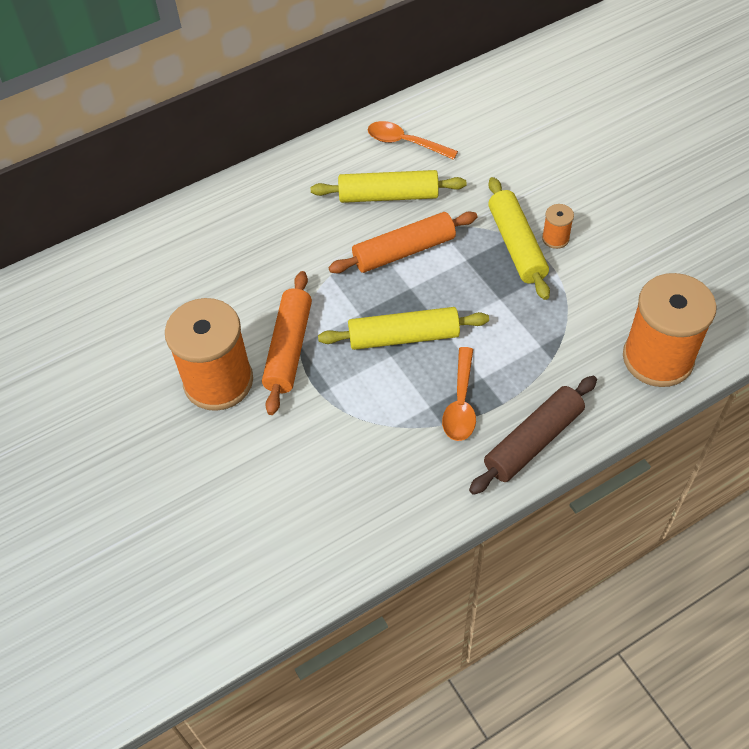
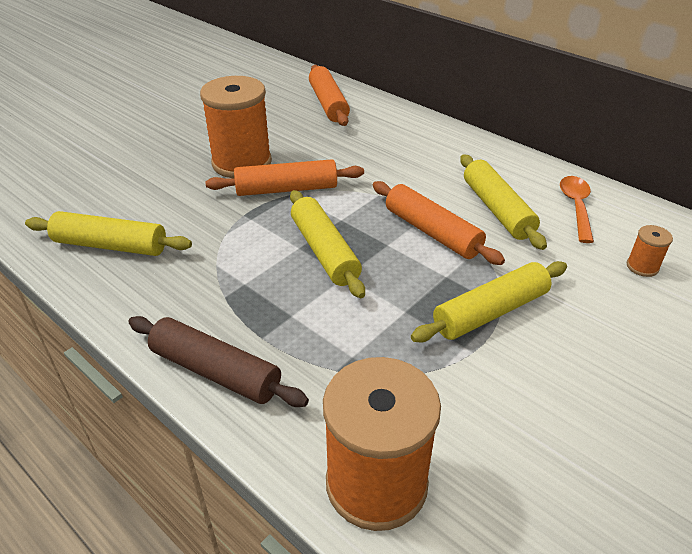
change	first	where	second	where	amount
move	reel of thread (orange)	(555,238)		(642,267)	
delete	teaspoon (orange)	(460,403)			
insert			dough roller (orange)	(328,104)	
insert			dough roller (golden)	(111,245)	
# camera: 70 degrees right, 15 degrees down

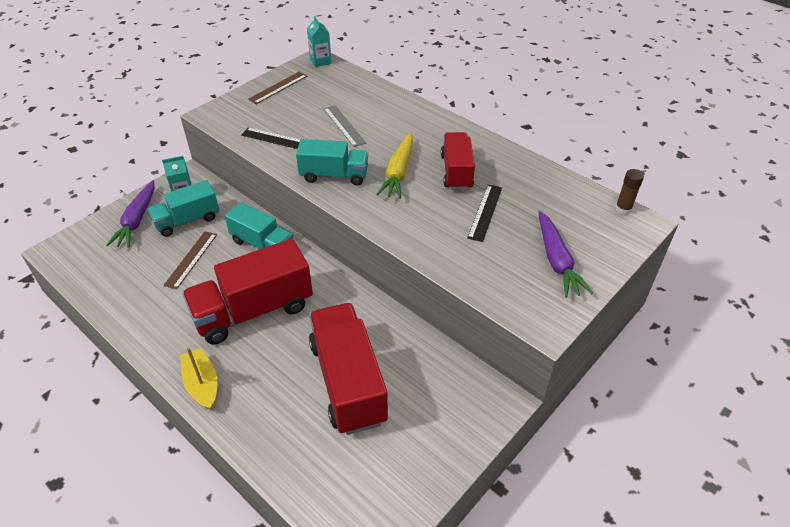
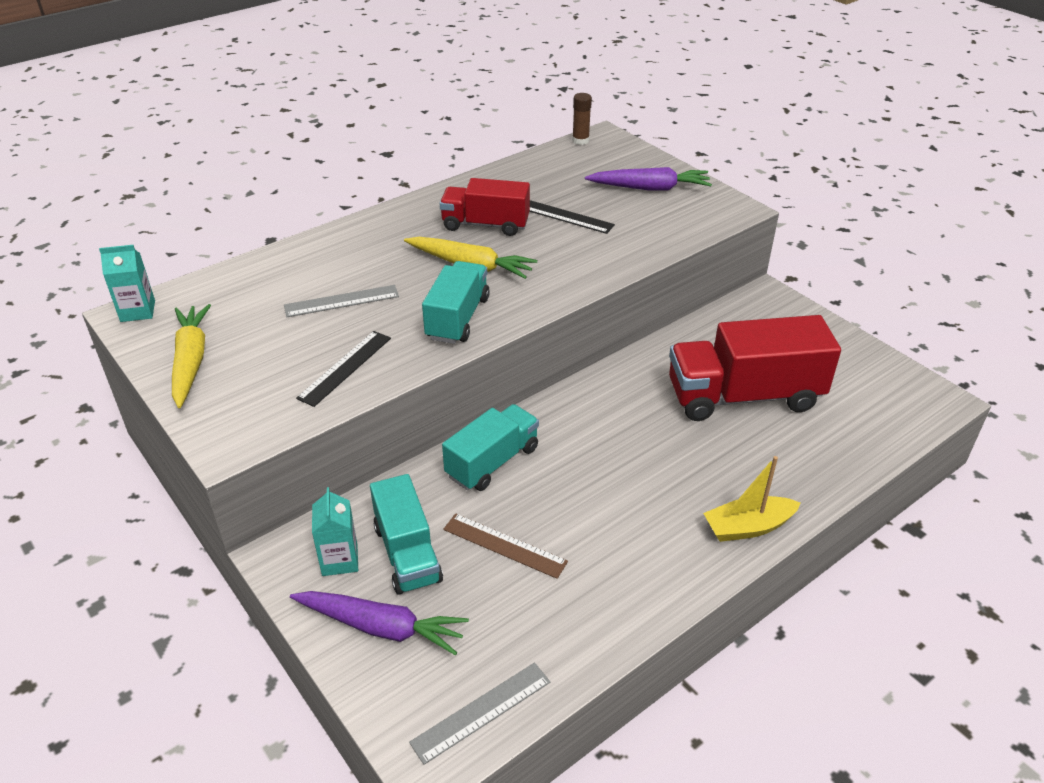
change	first	where	second	where	amount
replace	measuring stick (dark brown)	(278,87)	toy carrot (golden)	(191,361)	
delete	lorry (crimson)	(253,311)			
insert			measuring stick (gray)	(481,712)	
# camera: 80 degrees left, 5 degrees down

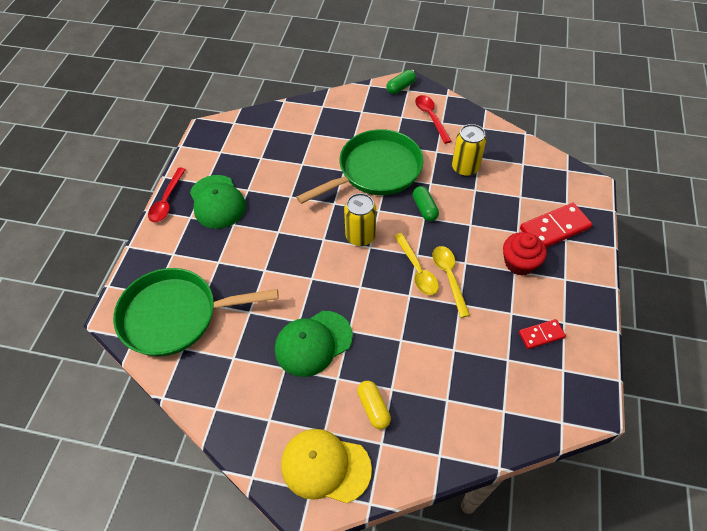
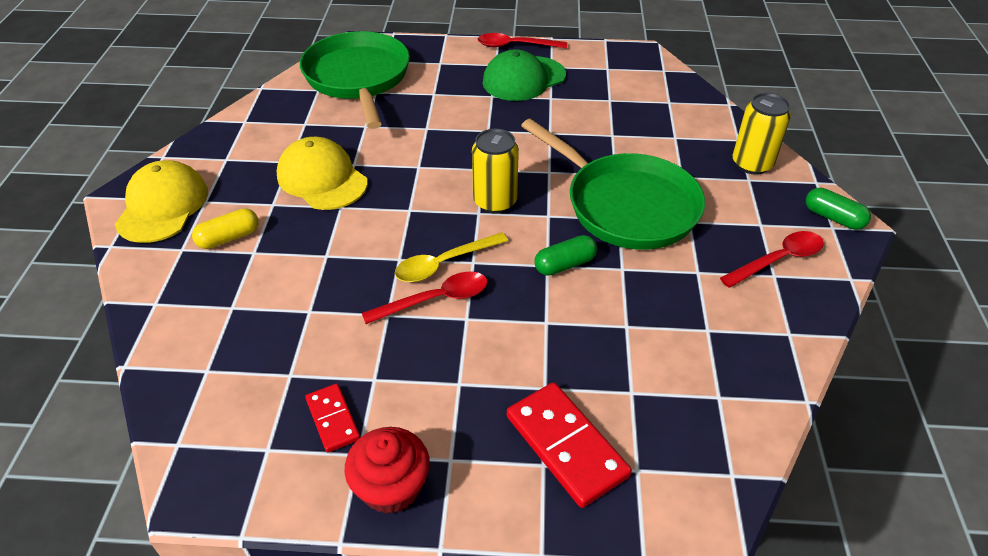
change	first	where	second	where	amount
move	soda can (golden)	(465,168)		(752,164)	
move	cupcake (crimson)	(519,263)		(391,487)	
recolor	teaspoon (golden)	(449,277)	teaspoon (crimson)	(435,300)	
recolor	baseball cap (green)	(313,343)	baseball cap (golden)	(322,179)	
# camera: 80 degrees right, 10 degrees down

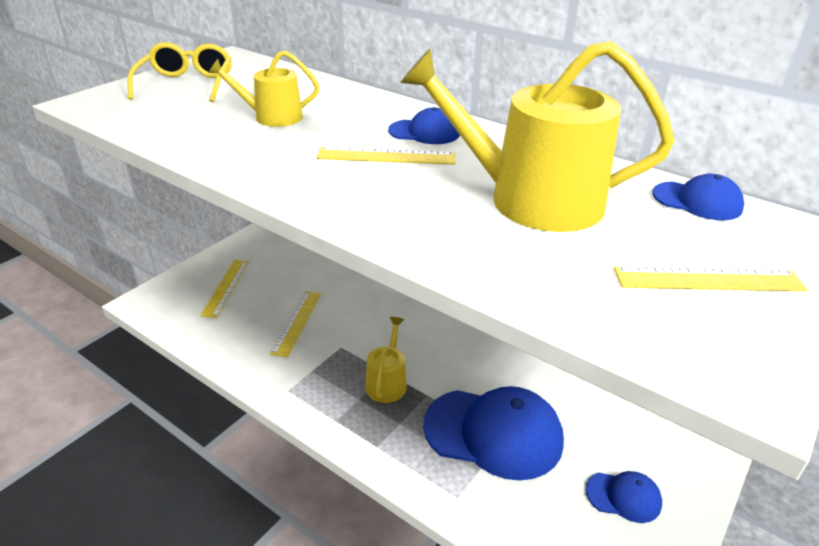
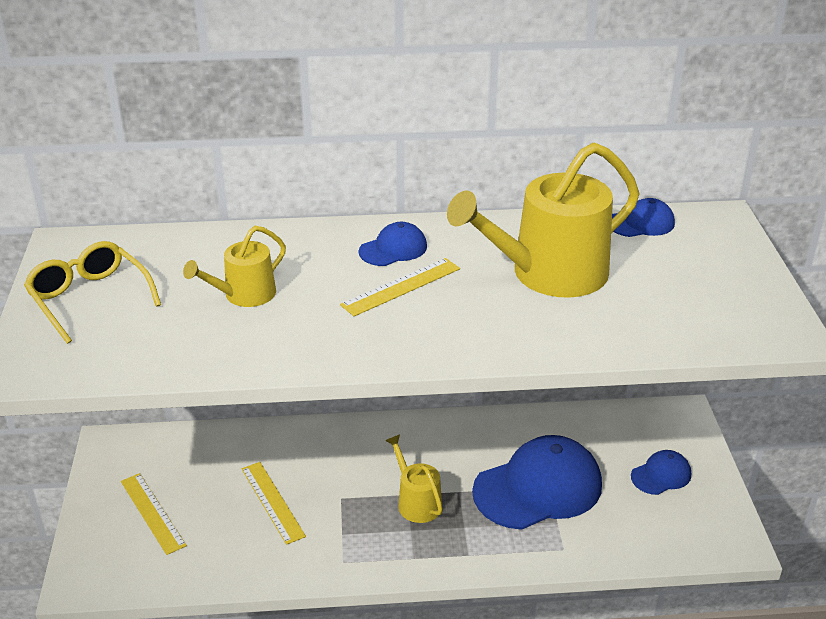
change	first	where	second	where	amount
delete	measuring stick (golden)	(708,279)			
# camera: 40 degrees left, 0 degrees up

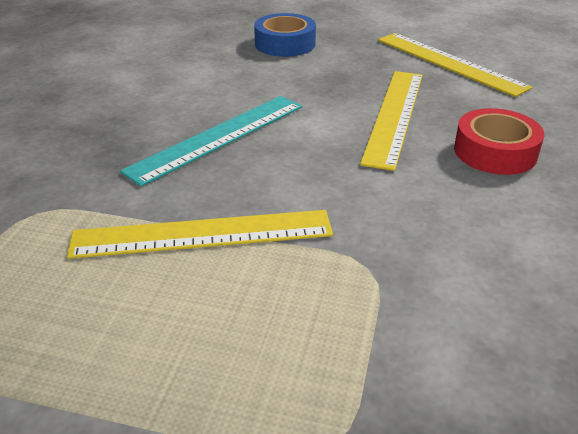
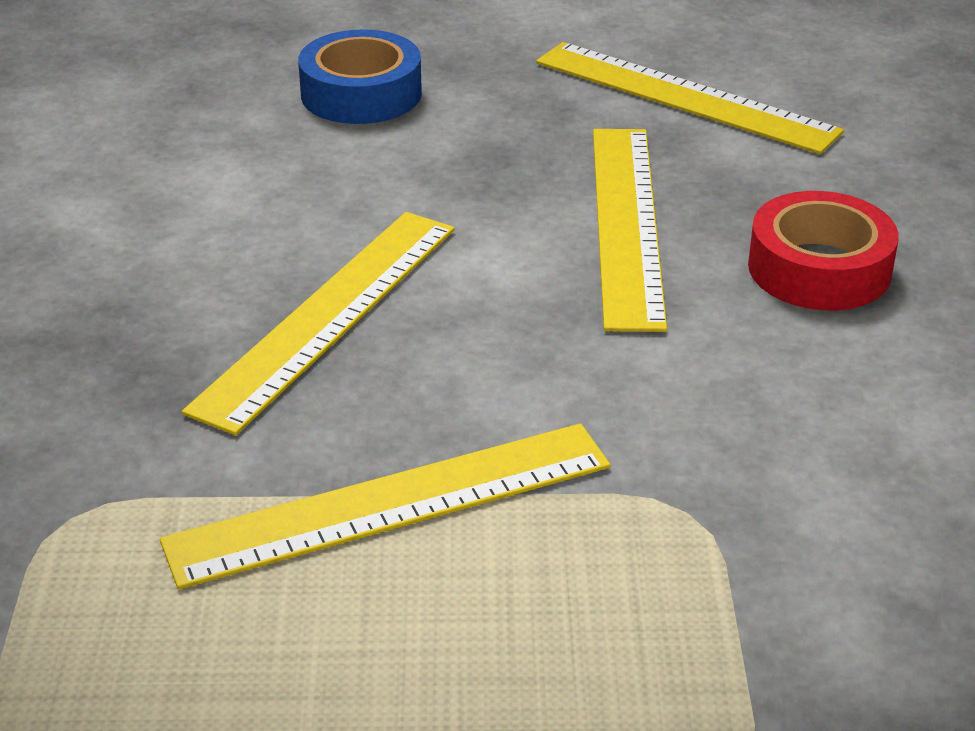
change	first	where	second	where	amount
recolor	measuring stick (aqua)	(218,137)	measuring stick (golden)	(328,315)	
# camera: 15 degrees left, 0 degrees up

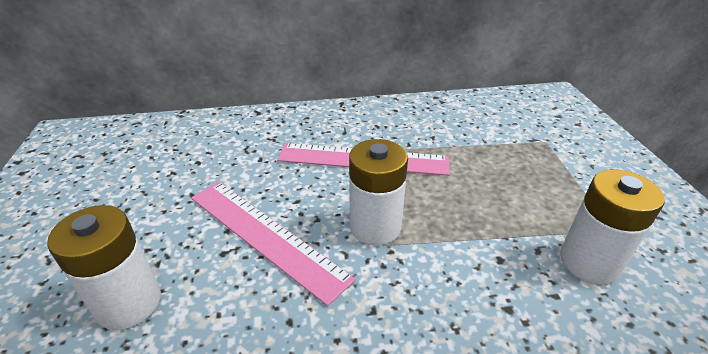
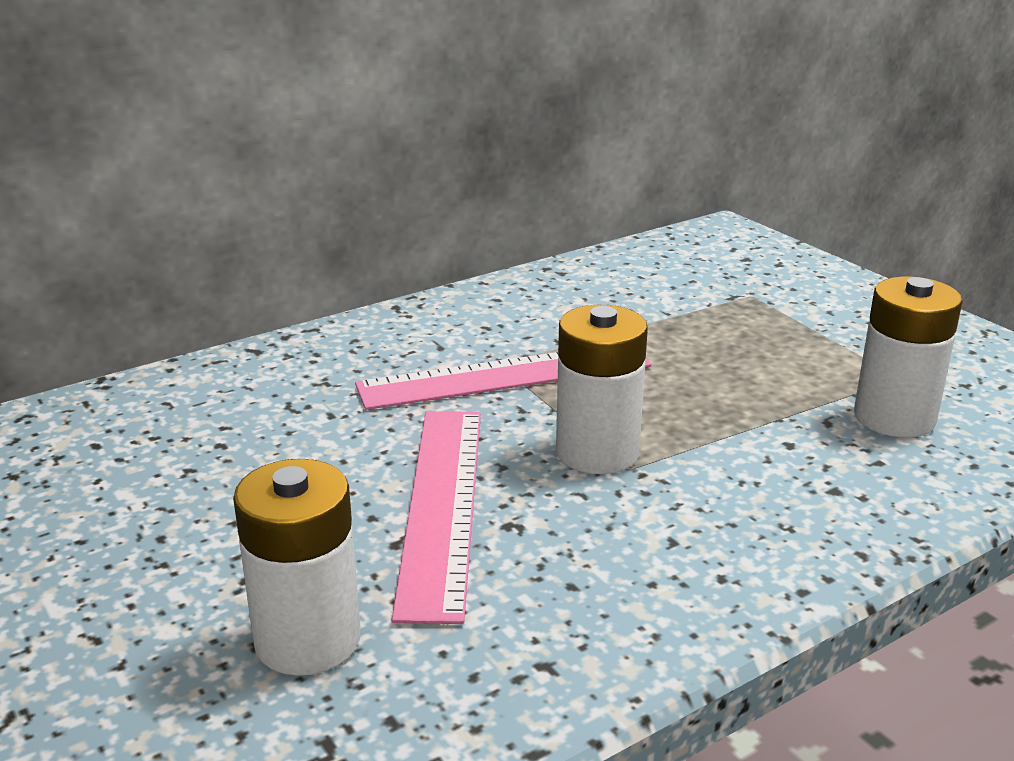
change	first	where	second	where	amount
rotate	measuring stick (rosy)	(265,235)		(442,505)	75 degrees clockwise
# camera: 25 degrees left, 10 degrees down

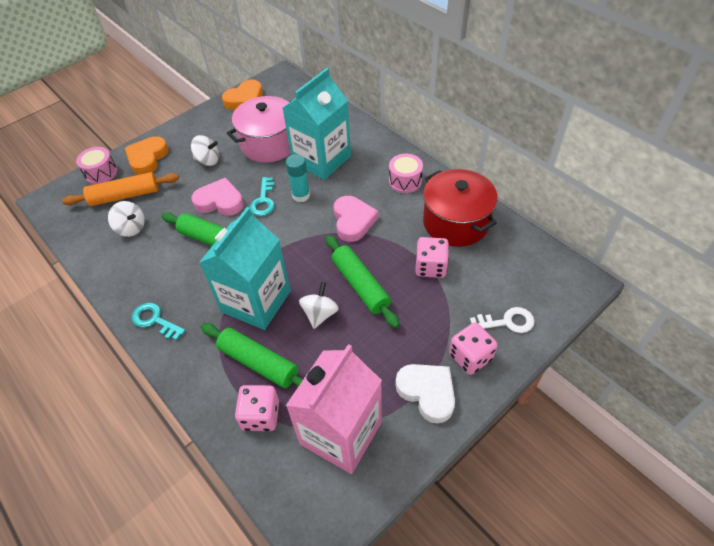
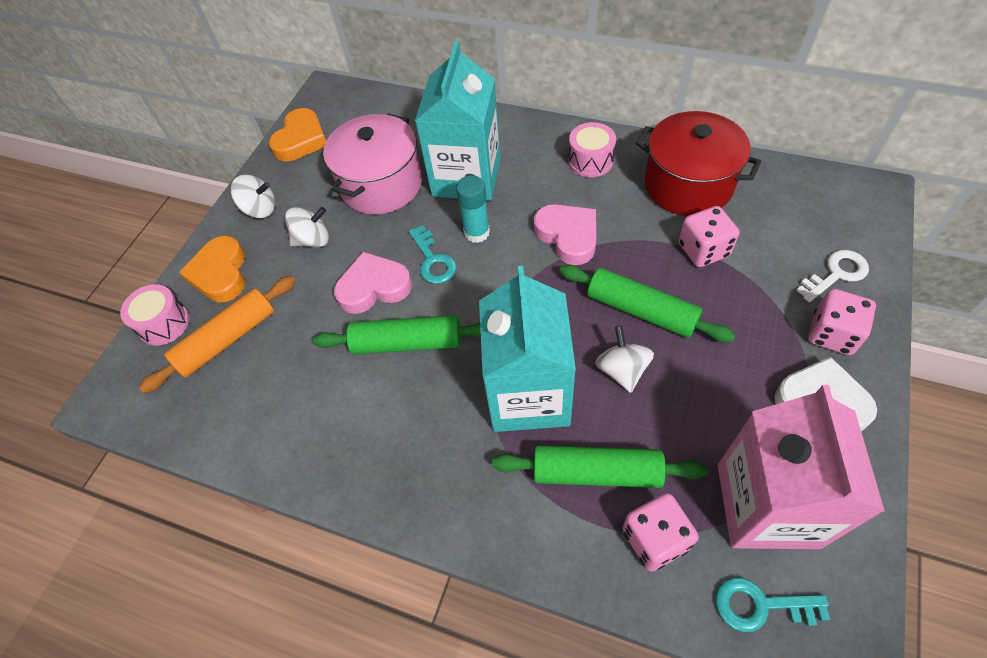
change	first	where	second	where	amount
move	spinning top (snow-white)	(131,228)		(260,209)	
move	latchkey (aqua)	(155,320)		(761,605)	
# camera: 25 degrees left, 5 degrees up

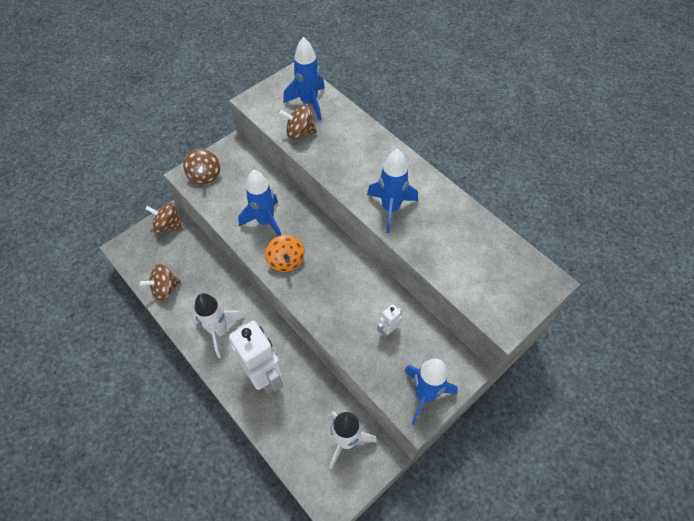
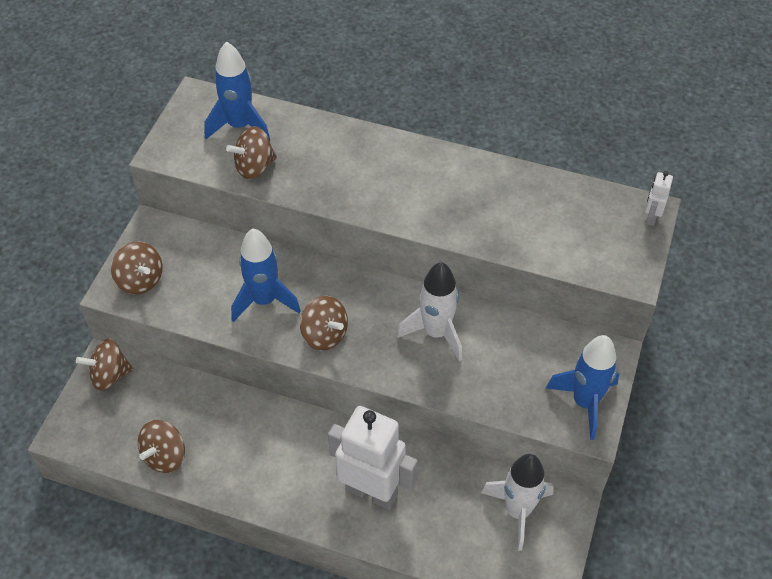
change	first	where	second	where	amount
delete	toy rocket (cobalt)	(390,208)			
recolor	spinning top (orange)	(286,261)	spinning top (dark brown)	(324,335)	
move	toy rocket (snow-white)	(219,331)		(436,333)	
move	robot figure (snow-white)	(388,330)		(651,217)	
# camera: 30 degrees left, 5 degrees down

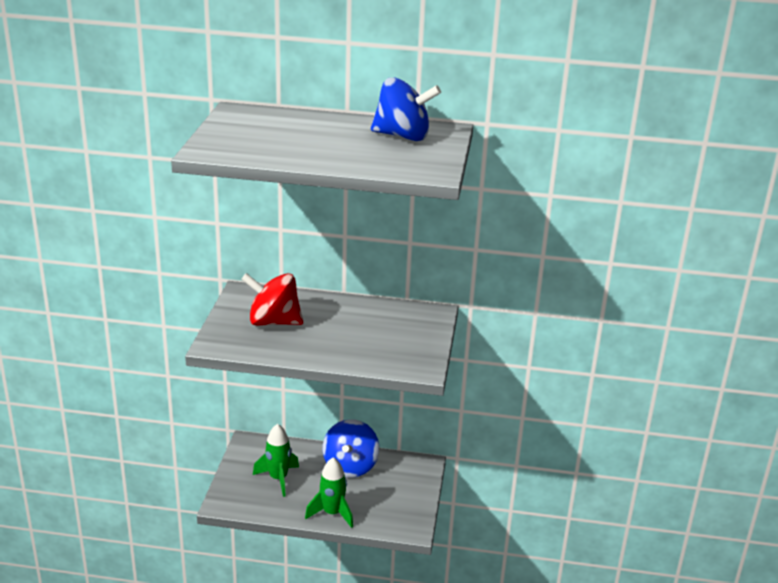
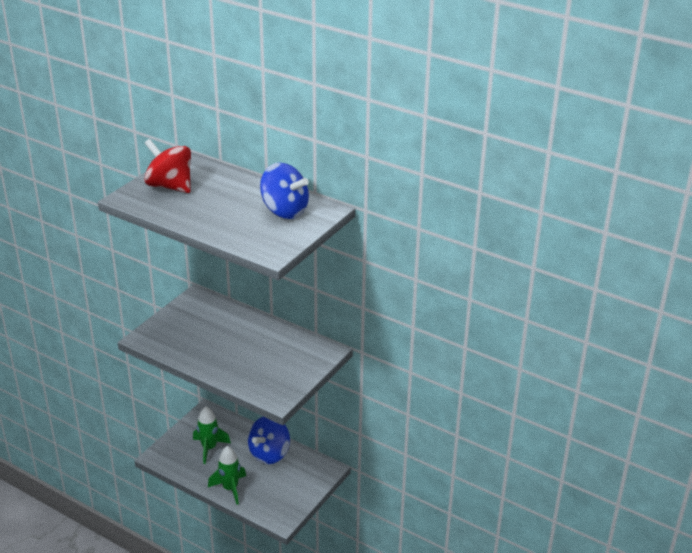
change	first	where	second	where	amount
move	spinning top (crimson)	(273,322)		(170,186)	
# camera: 25 degrees right, 5 degrees up

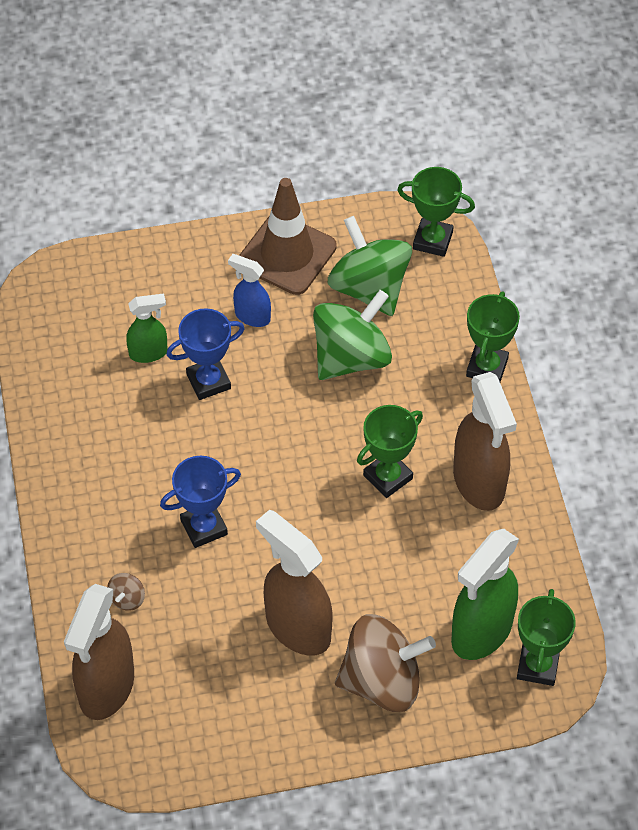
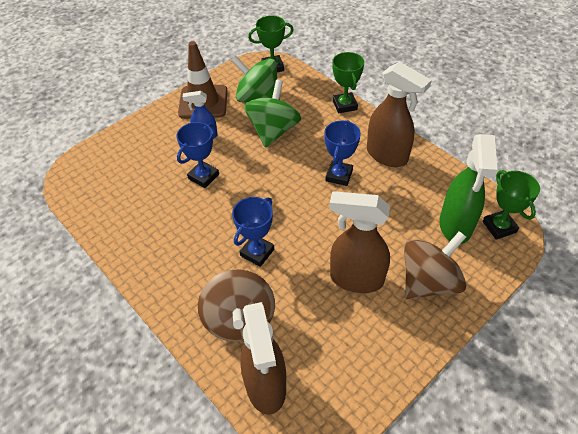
change	first	where	second	where	amount
delete	sprayer (green)	(149,353)			
recolor	award cup (green)	(388,477)	award cup (cobalt)	(339,175)	
resize	spinning top (dark brown)	(127,599)		(239,319)	x2.49
# camera: 30 degrees left, 5 degrees down

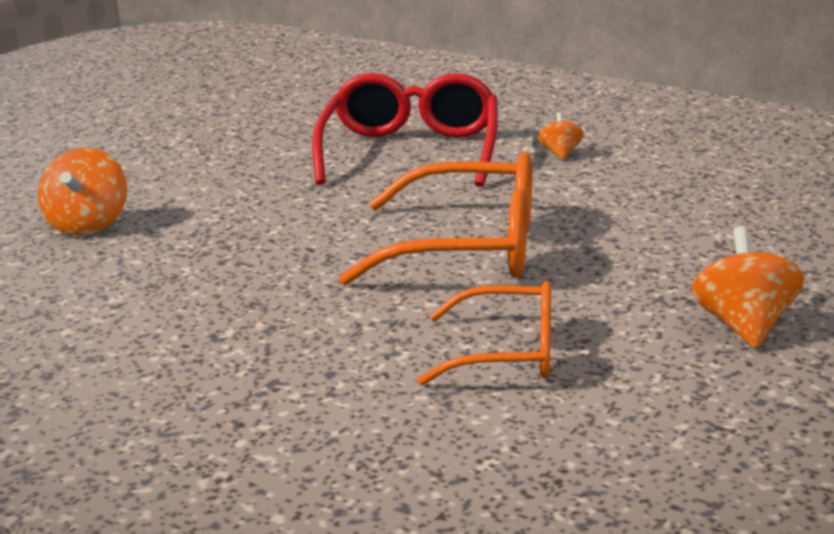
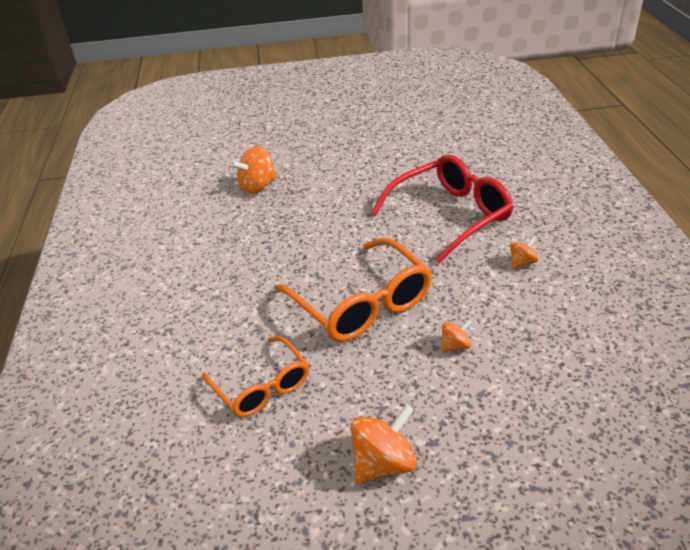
change	first	where	second	where	amount
insert			spinning top (orange)	(455,346)	
# camera: 50 degrees right, 15 degrees up

